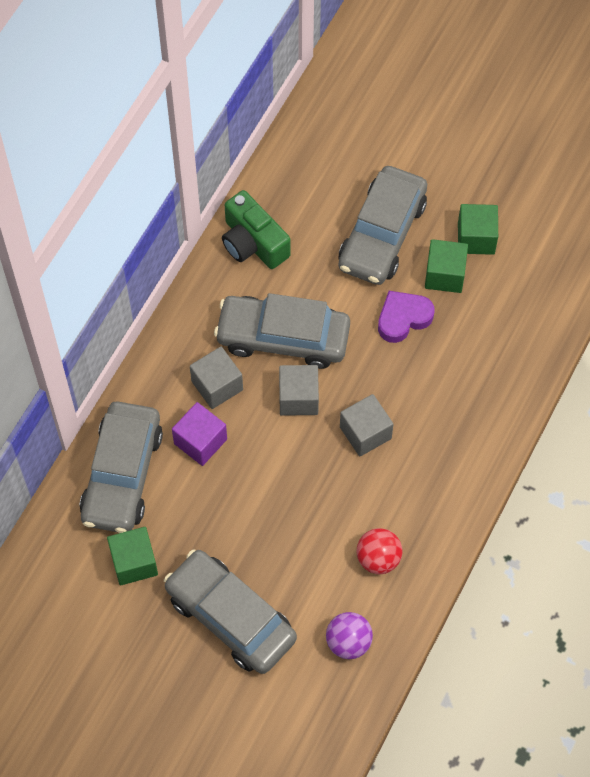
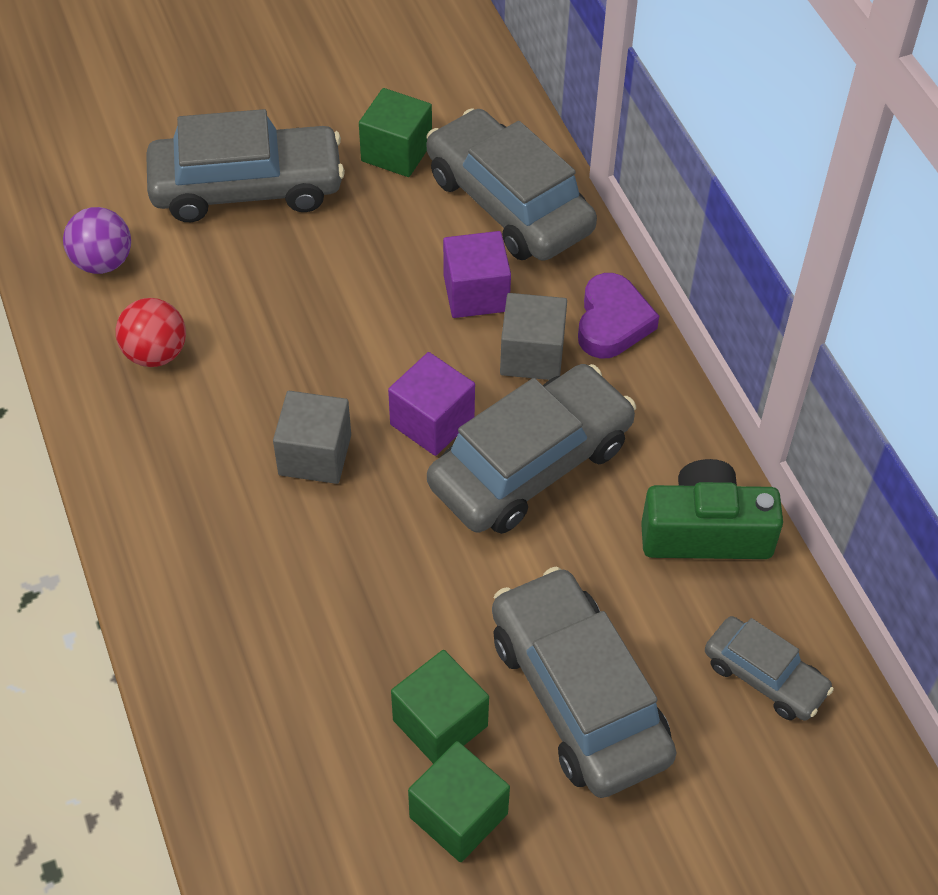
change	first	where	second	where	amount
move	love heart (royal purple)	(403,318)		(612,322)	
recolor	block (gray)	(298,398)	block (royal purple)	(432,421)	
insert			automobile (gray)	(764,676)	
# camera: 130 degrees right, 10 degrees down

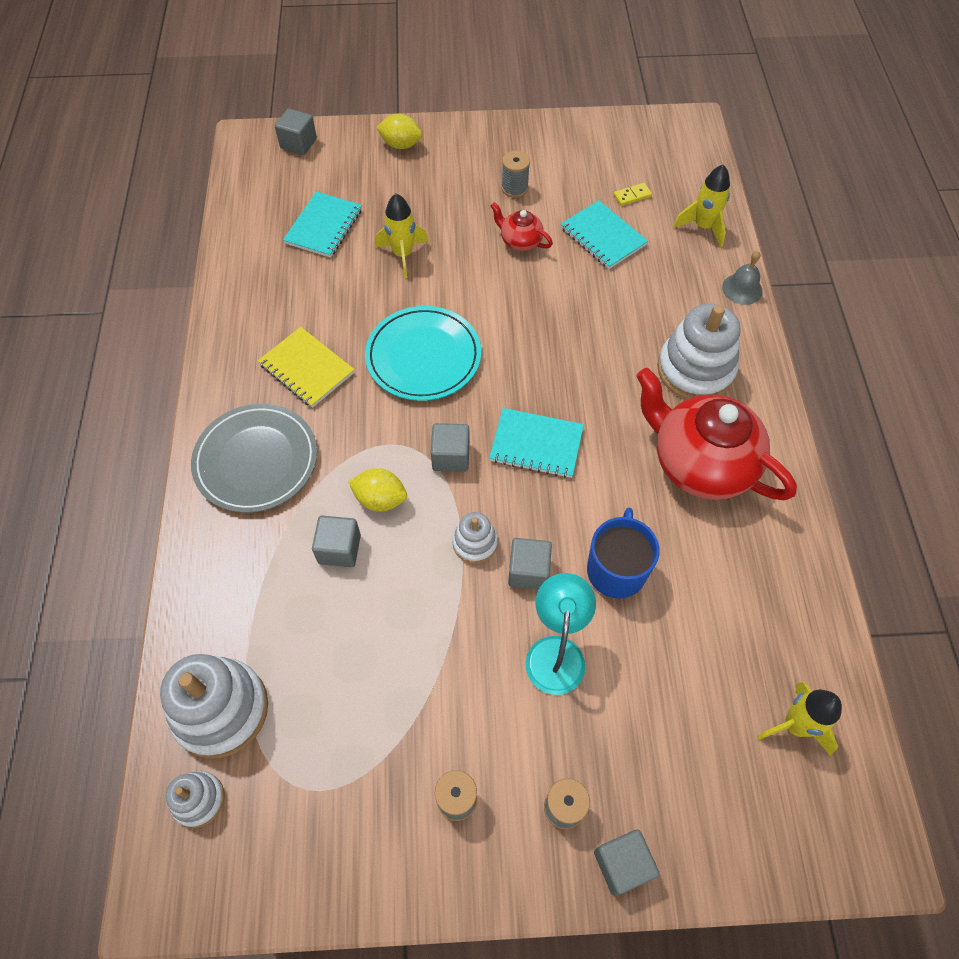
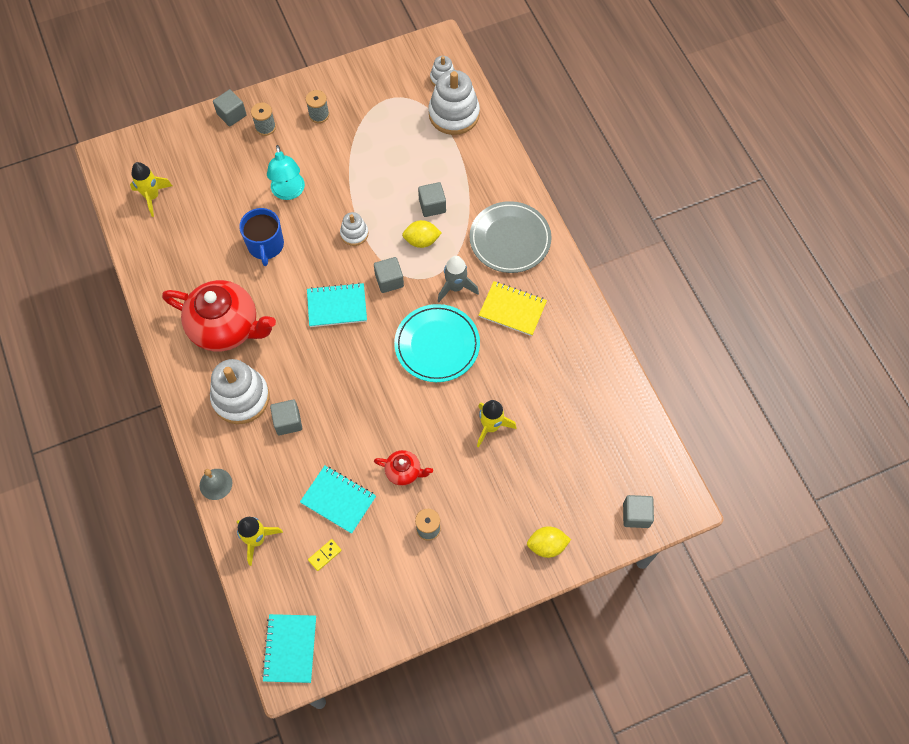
change	first	where	second	where	amount
move	notepad (aqua)	(324,226)		(290,648)	
move	block (gray)	(528,571)		(288,422)	
insert			toy rocket (gray)	(455,287)	
# camera: 160 degrees right, 5 degrees up

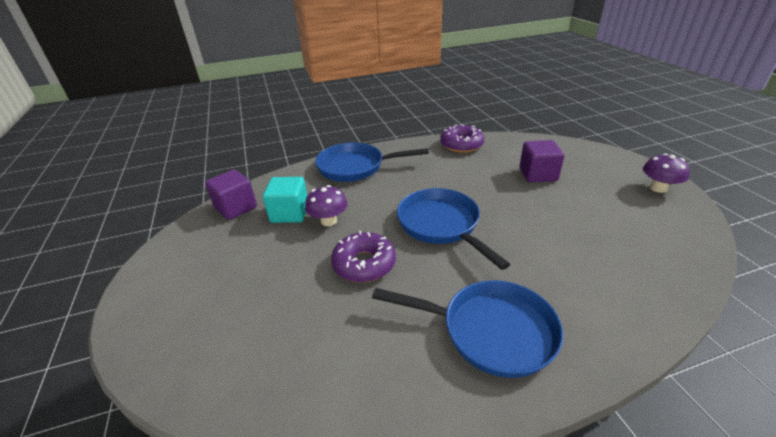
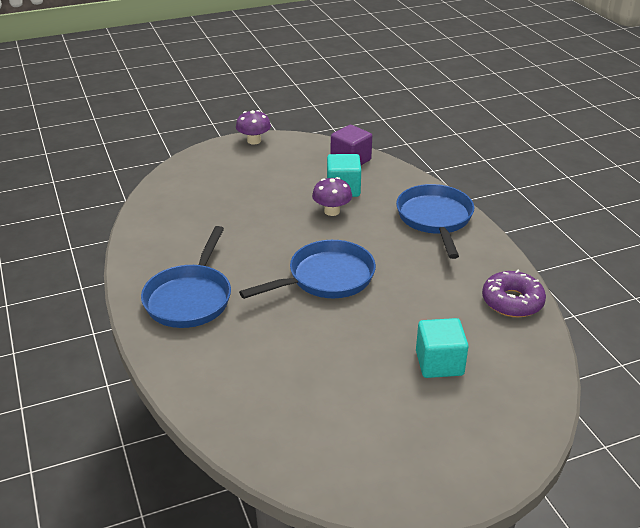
change	first	where	second	where	amount
recolor	block (royal purple)	(538,174)	block (aqua)	(439,363)	
move	fungus (royal purple)	(658,188)		(254,141)	
delete	donut (royal purple)	(364,264)			
# camera: 85 degrees right, 0 degrees up

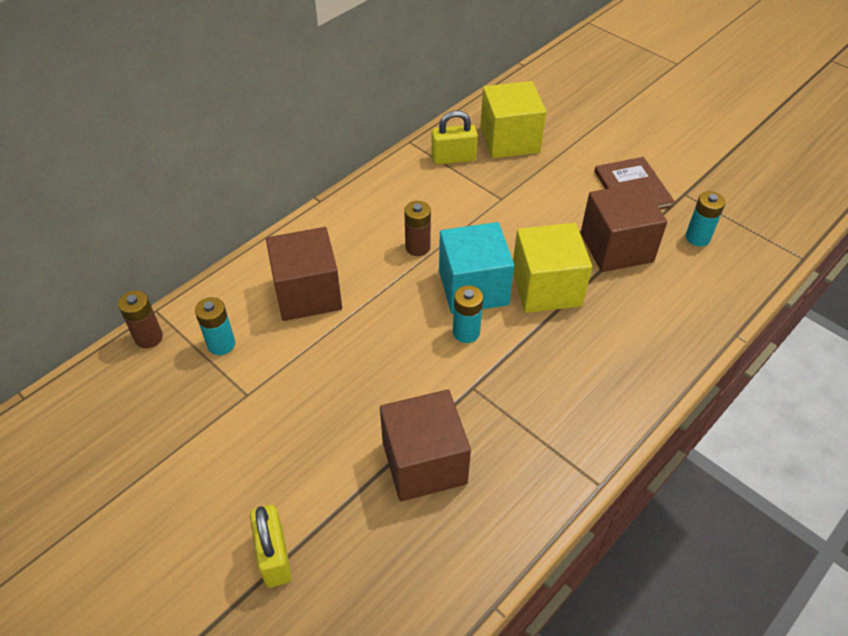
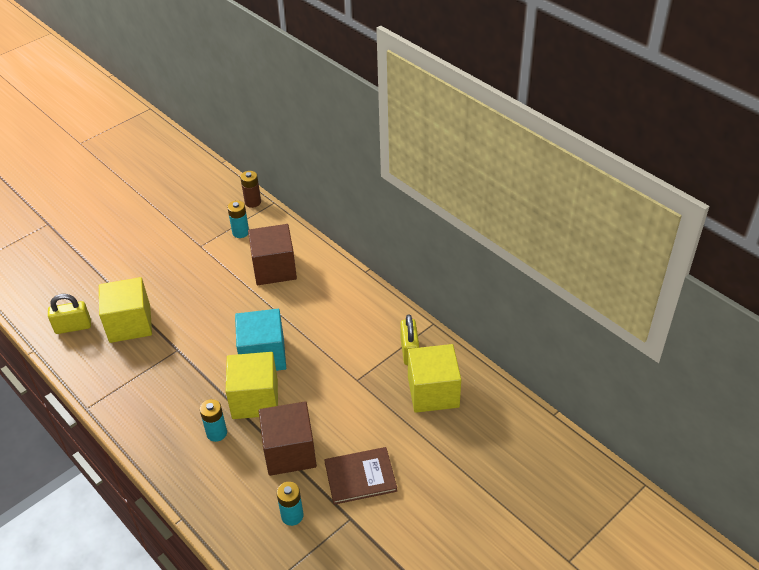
change	first	where	second	where	amount
delete	AA battery (dark brown)	(417,247)			
move	AA battery (aqua)	(466,332)		(216,433)	
recolor	block (dark brown)	(424,462)	block (golden)	(130,324)	
move	lock (golden)	(274,556)		(73,327)	
# camera: 95 degrees right, 5 degrees down

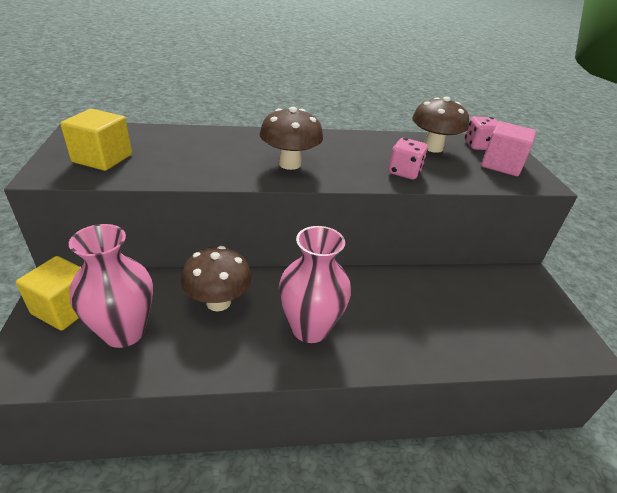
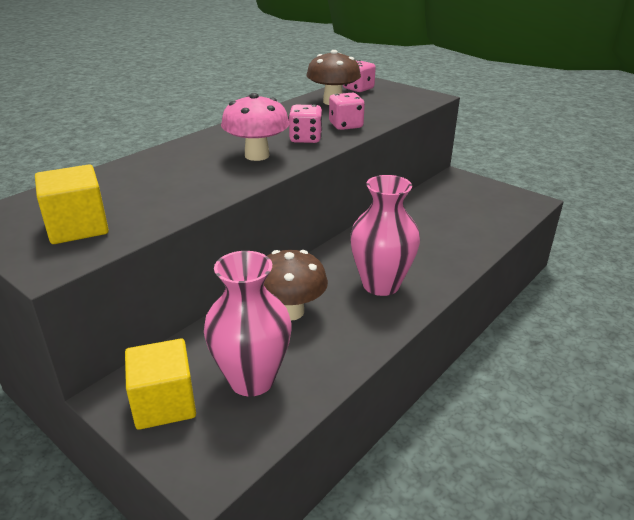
change	first	where	second	where	amount
recolor	fungus (dark brown)	(289,164)	fungus (rosy)	(257,155)	
delete	block (rosy)	(501,165)			
insert			dice (rosy)	(305,139)	
# camera: 40 degrees left, 5 degrees down

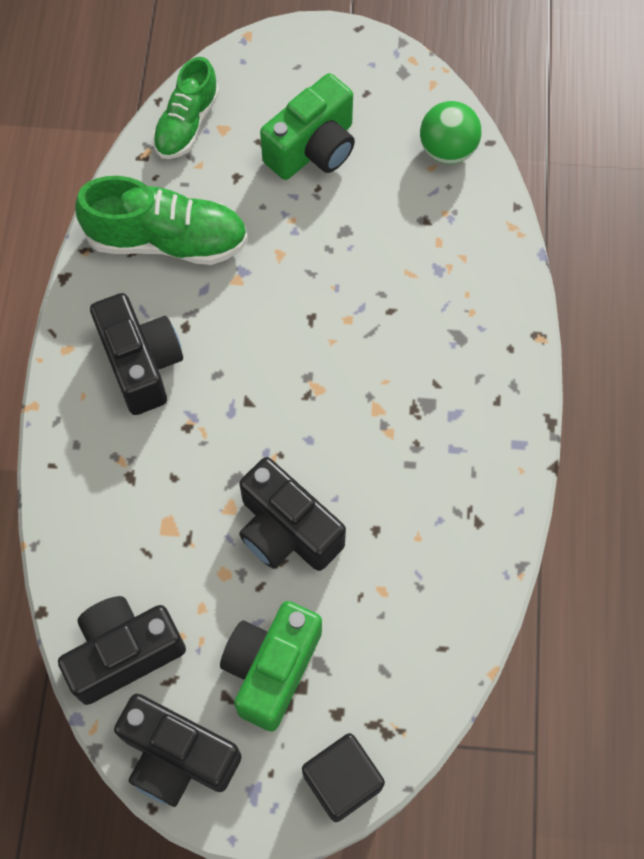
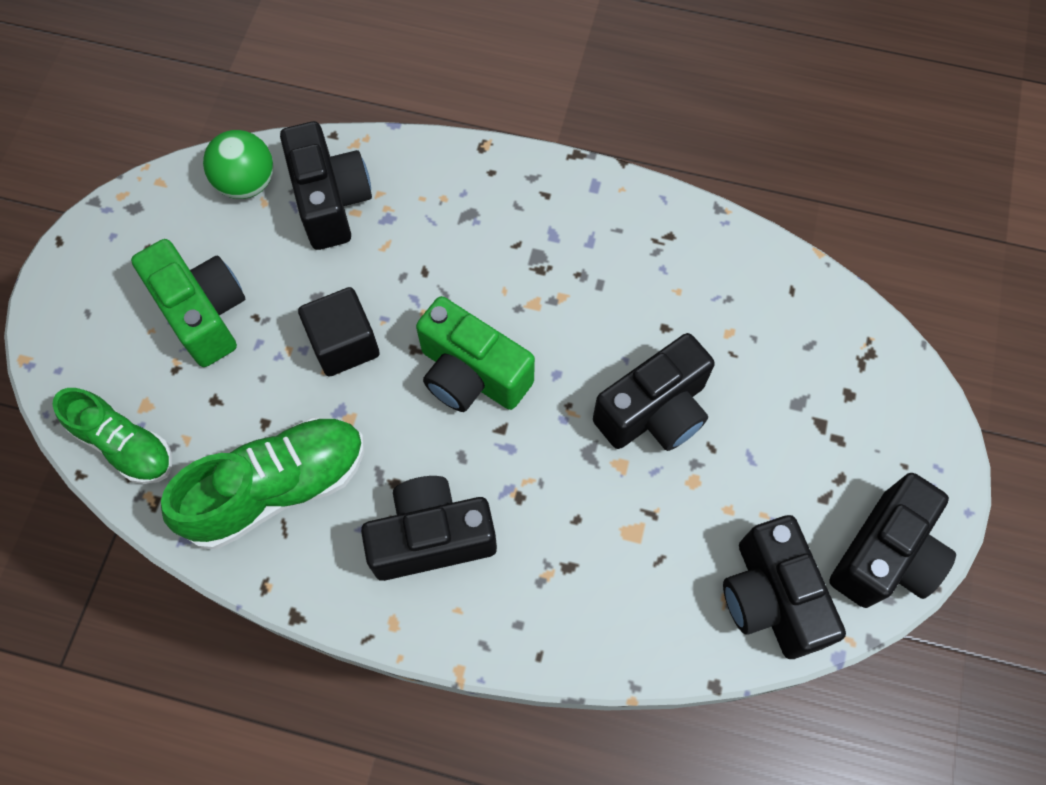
change	first	where	second	where	amount
rotate	shoe (green)	(167,240)		(277,488)	45 degrees clockwise
move	compact camera (green)	(271,668)		(471,374)	
move	block (jet-black)	(342,781)		(344,344)	
insert			compact camera (jet-black)	(331,201)	
# camera: 80 degrees left, 0 degrees up

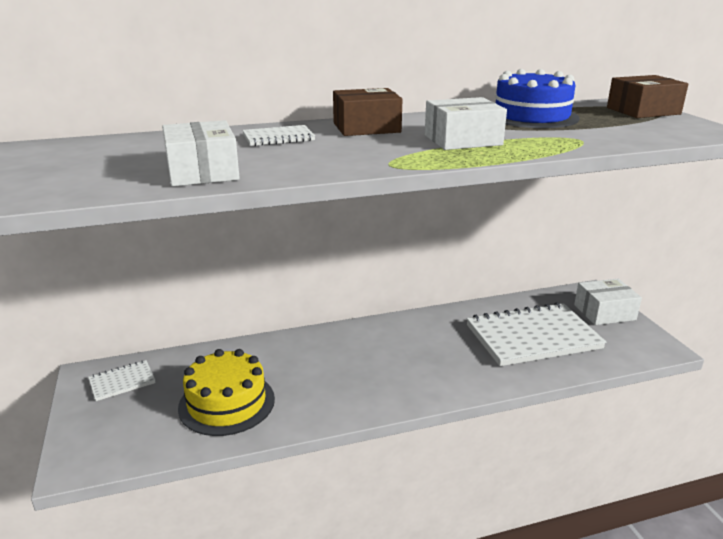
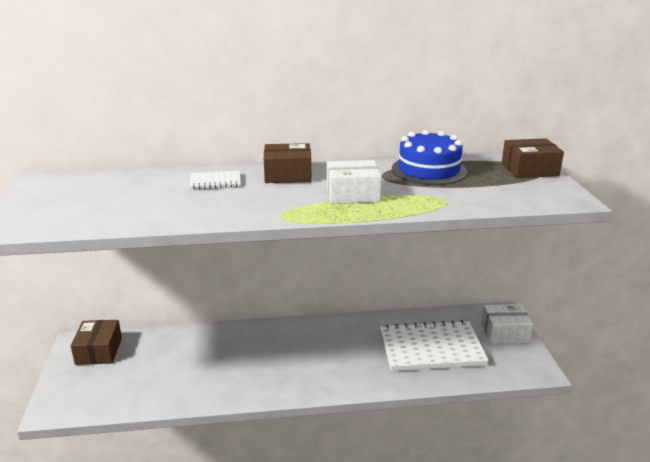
change	first	where	second	where	amount
delete	box (snow-white)	(202,172)			
delete	cake (golden)	(227,403)			
replace	notepad (snow-white)	(122,382)	box (dark brown)	(99,351)	
# camera: 10 degrees right, 0 degrees up

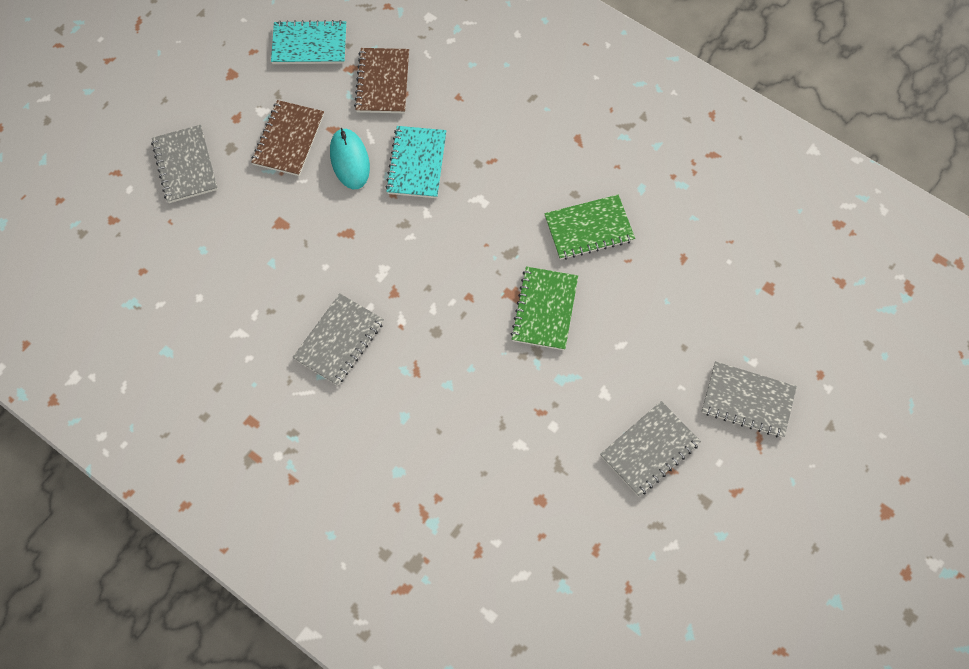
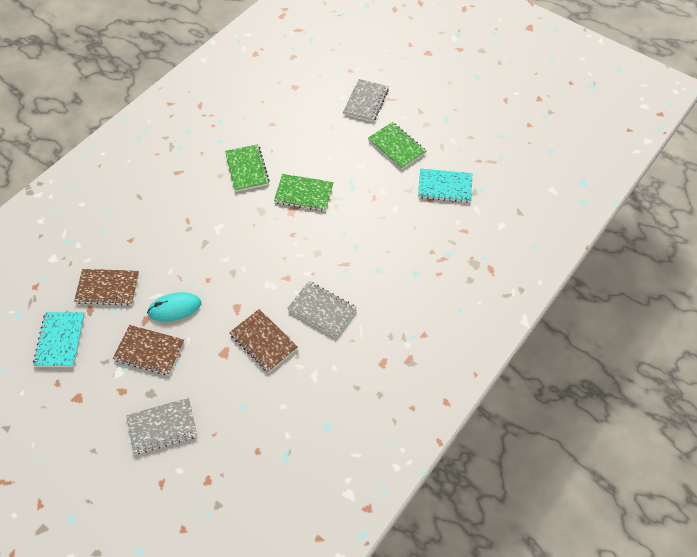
change	first	where	second	where	amount
move	notepad (aqua)	(416,163)		(445,187)	
recolor	notepad (gray)	(649,449)	notepad (green)	(396,147)	
insert			notepad (dark brown)	(263,341)	
# camera: 90 degrees left, 10 degrees down

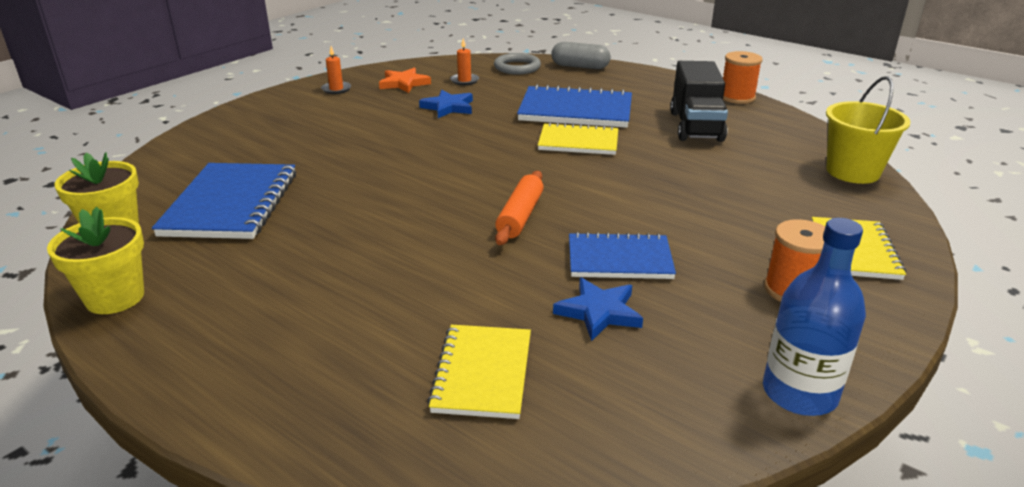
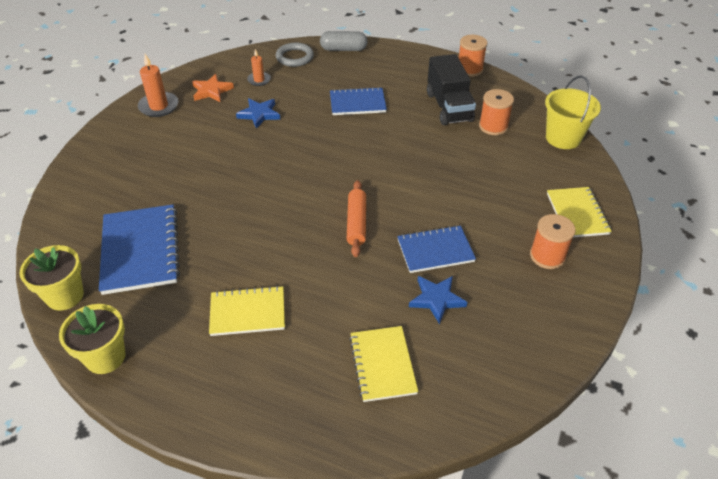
change	first	where	second	where	amount
resize	pillar candle (orange)	(336,89)		(159,106)	x1.63
resize	notepad (cobalt)	(575,111)		(357,103)	x0.65
move	notepad (golden)	(578,142)		(247,312)	
delete	drink bottle (cobalt)	(799,393)			
insert			reel of thread (orange)	(493,126)	
# camera: 15 degrees left, 15 degrees up

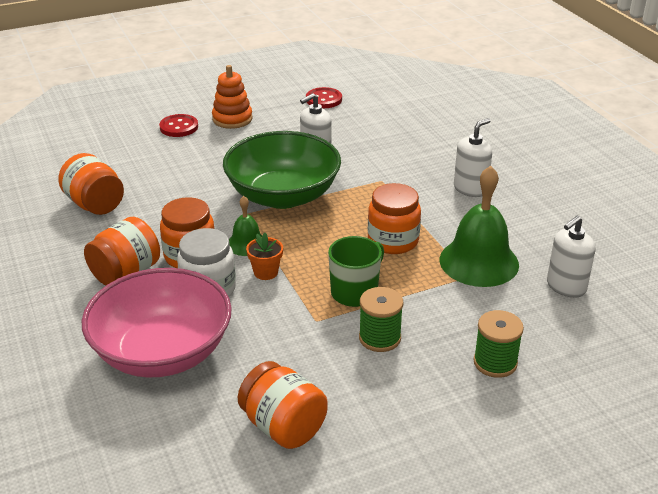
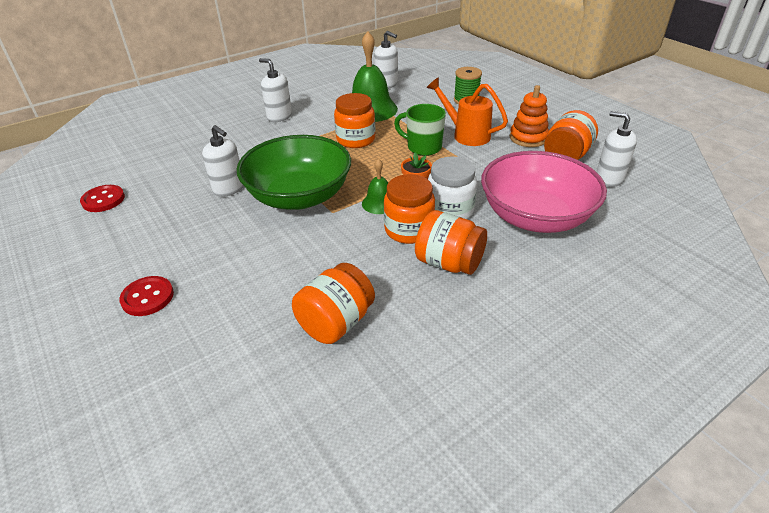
change	first	where	second	where	amount
move	ring stacker (orange)	(232,119)		(528,138)	
replace	reel of thread (green)	(379,338)	watering pot (orange)	(465,134)	
insert			soap dispenser (snow-white)	(609,179)	
# camera: 100 degrees left, 5 degrees up

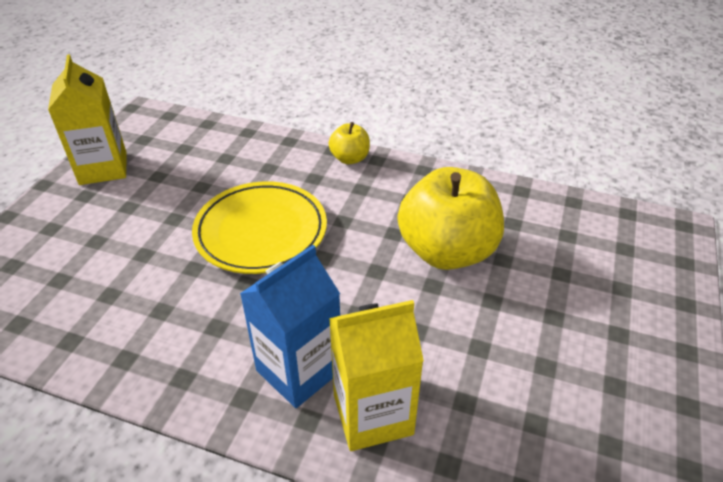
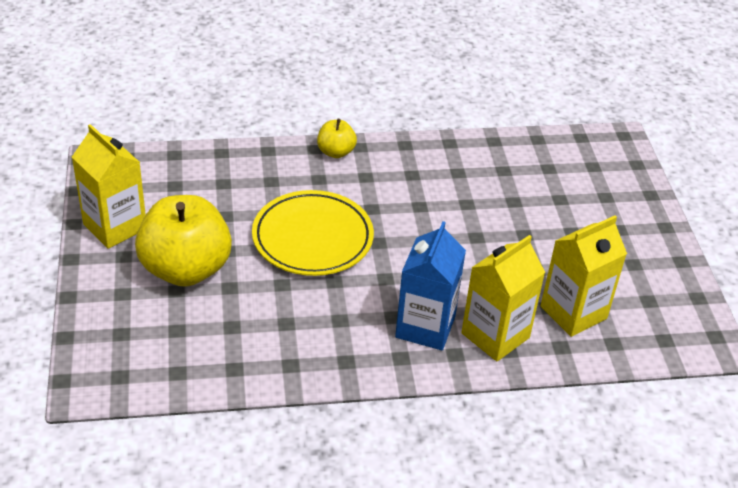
change	first	where	second	where	amount
move	apple fruit (golden)	(447,251)		(186,269)	
insert			juice carton (golden)	(573,312)	
# camera: 30 degrees left, 0 degrees up

